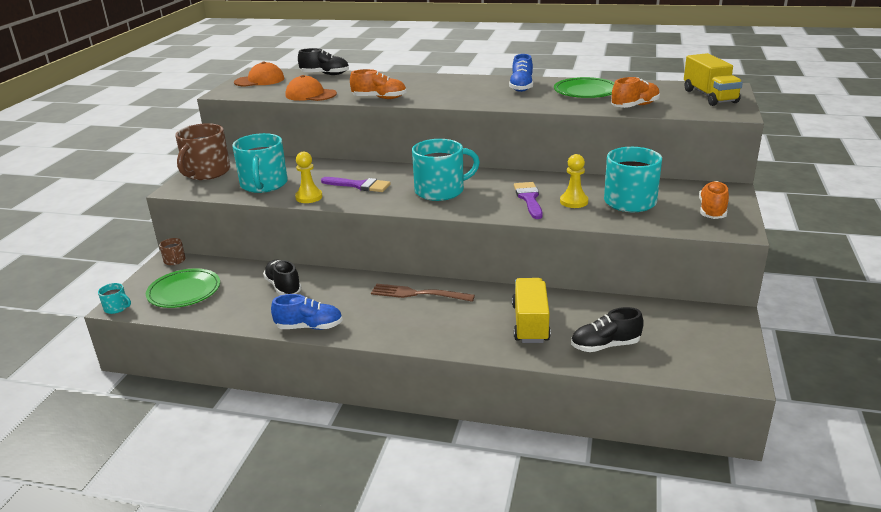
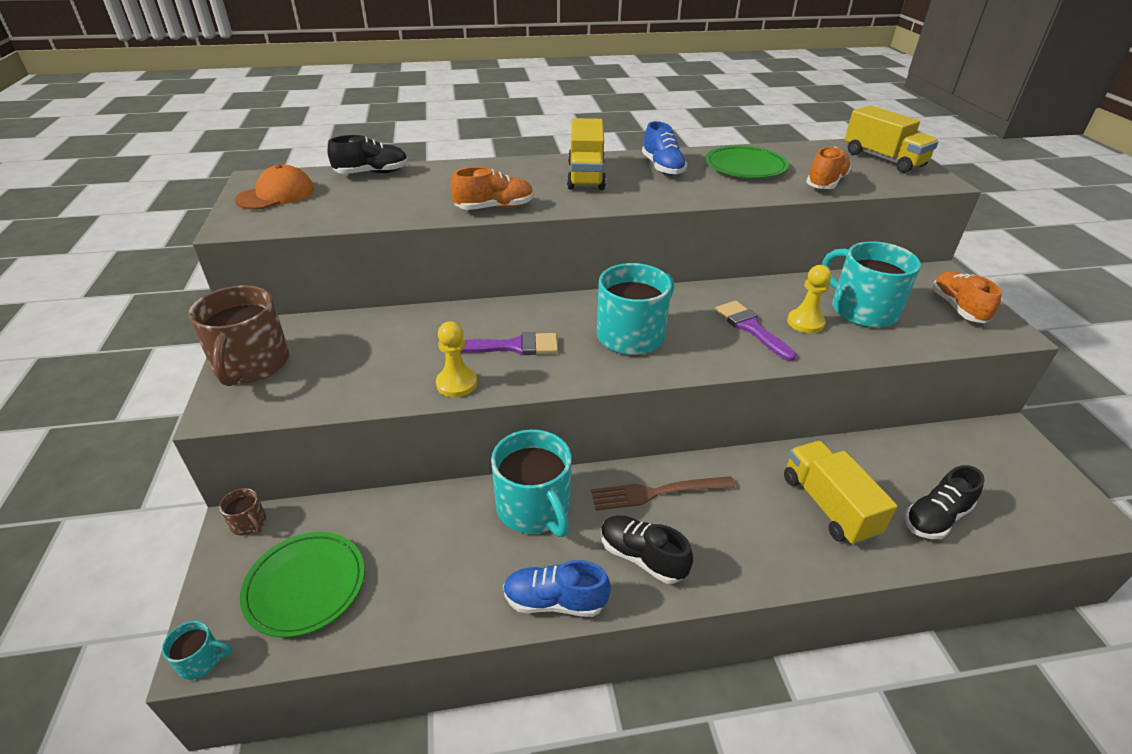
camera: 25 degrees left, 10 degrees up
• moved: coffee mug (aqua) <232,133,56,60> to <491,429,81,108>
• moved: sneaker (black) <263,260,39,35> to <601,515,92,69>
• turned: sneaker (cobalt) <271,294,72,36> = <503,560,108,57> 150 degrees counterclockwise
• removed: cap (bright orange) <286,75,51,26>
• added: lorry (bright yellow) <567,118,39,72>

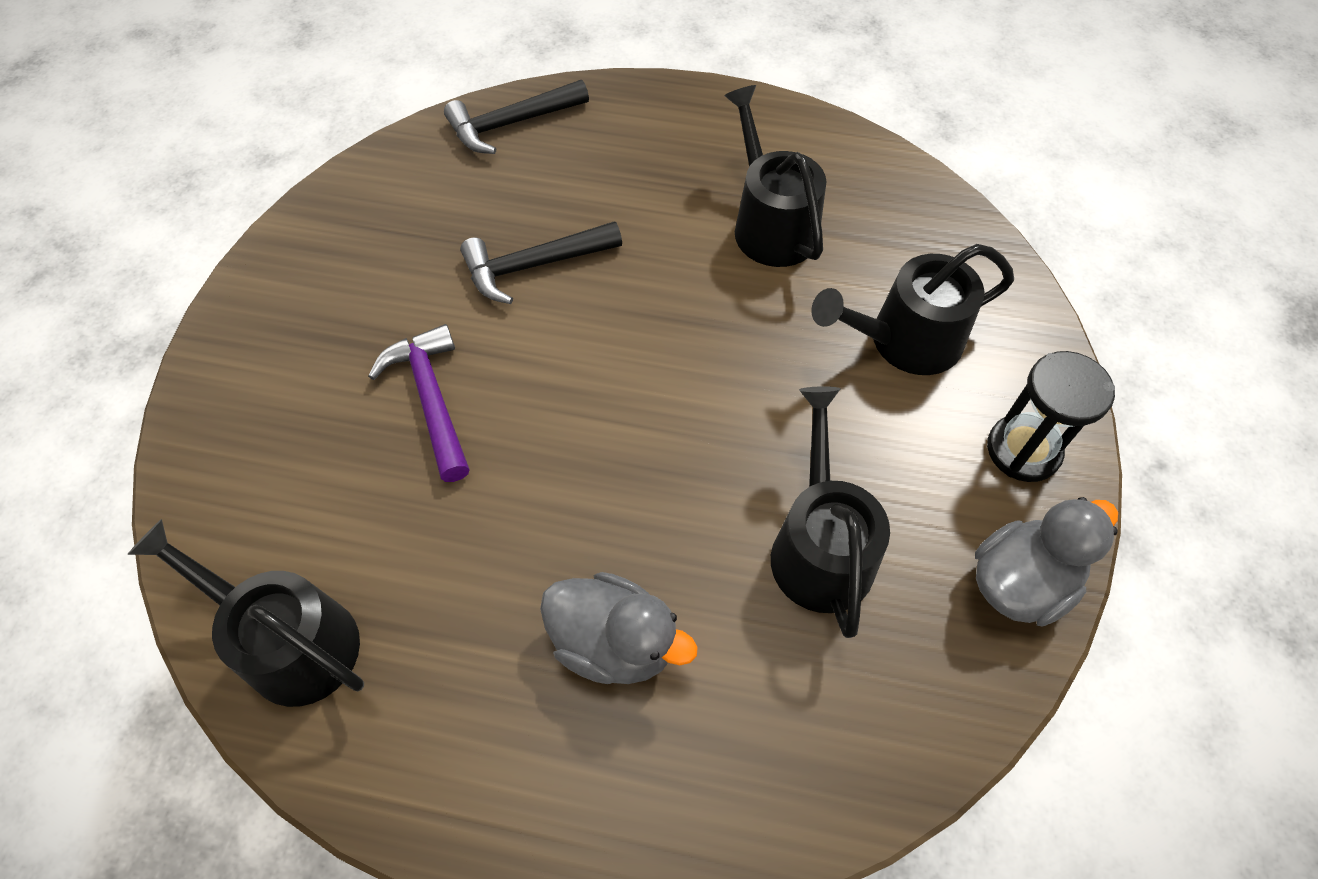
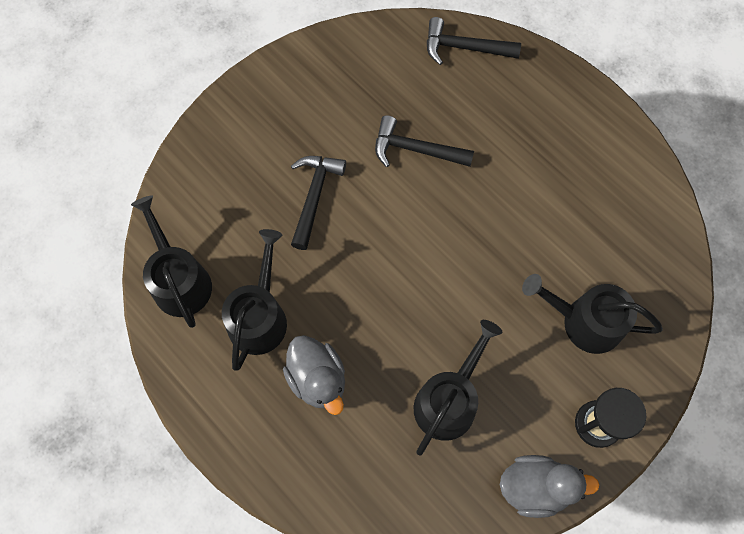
camera: 35 degrees right, 10 degrees up
• recoloured: hammer (royal purple) <368,324,102,158> to hammer (black) <291,156,55,94>
• moved: watering pot (black) <724,85,102,182> to <222,229,65,142>

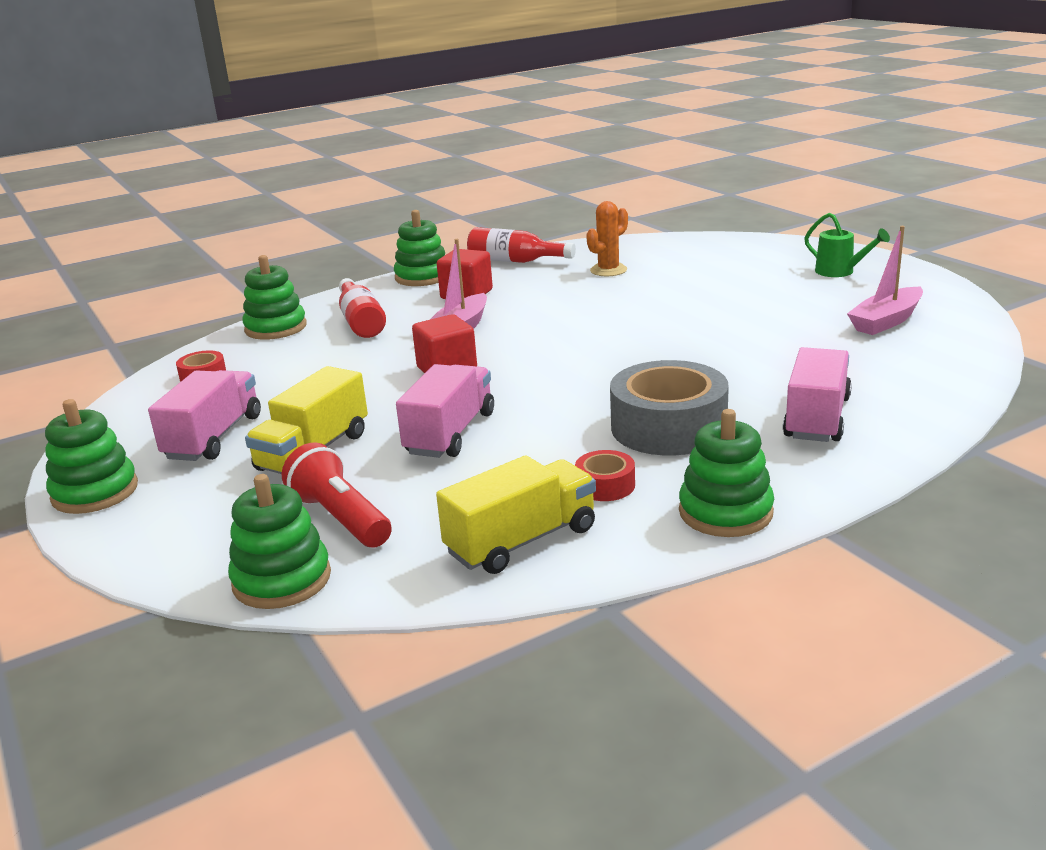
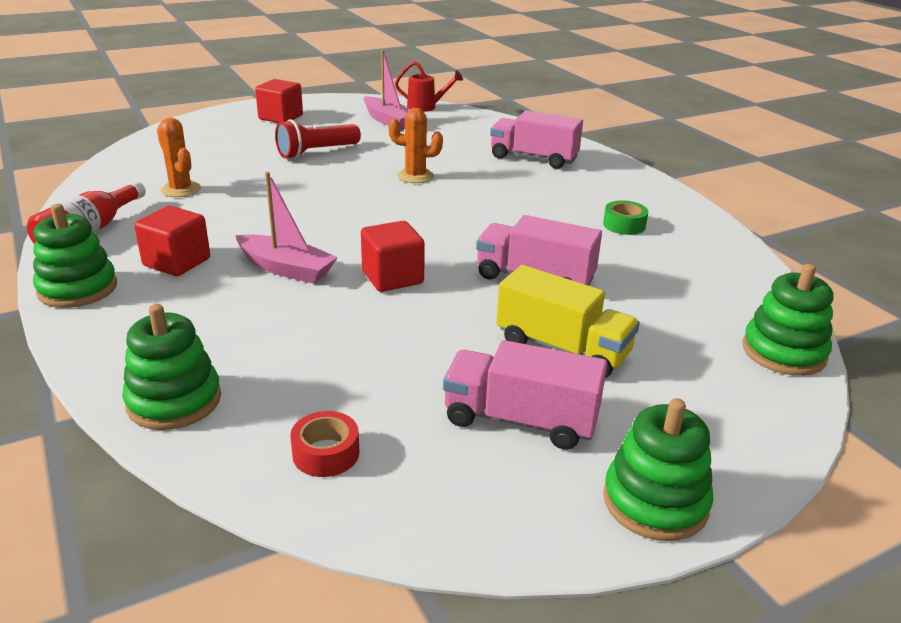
camera: 90 degrees left, 5 degrees up
• moved: flashlight (crimson) <282,442,110,106> to <275,119,86,40>
• removed: bottle (crimson) <339,278,47,60>
• removed: lorry (bright yellow) <436,455,160,119>
• recoloured: roll of tape (crimson) <575,450,60,51> to roll of tape (emerald) <603,201,45,34>
• removed: roll of tape (gray) <610,360,119,95>
• removed: ring stacker (emerald) <679,409,95,128>
• replaced: watering pot (emerald) <804,213,86,64> to block (crimson) <255,79,48,44>
• added: prickly plant (bright orange) <388,108,55,75>
• added: watering pot (crimson) <395,61,68,51>

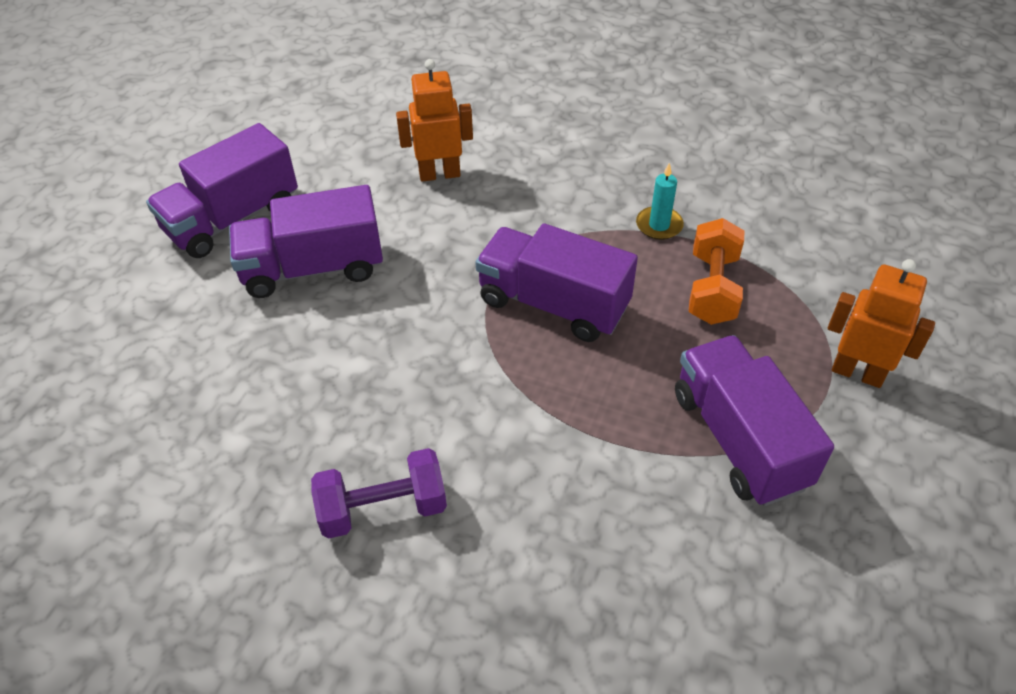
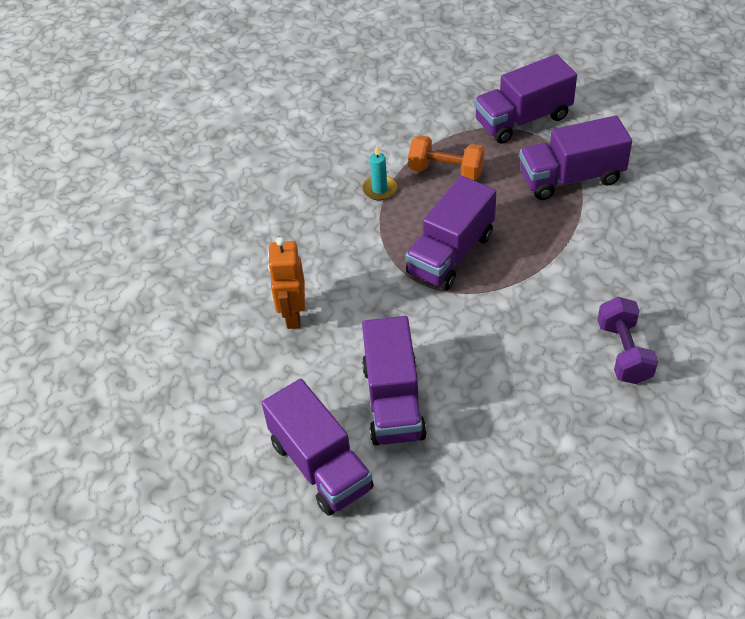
camera: 80 degrees left, 0 degrees up
• replaced: robot figure (bright orange) <828,259,107,129> to lorry (royal purple) <474,54,103,90>

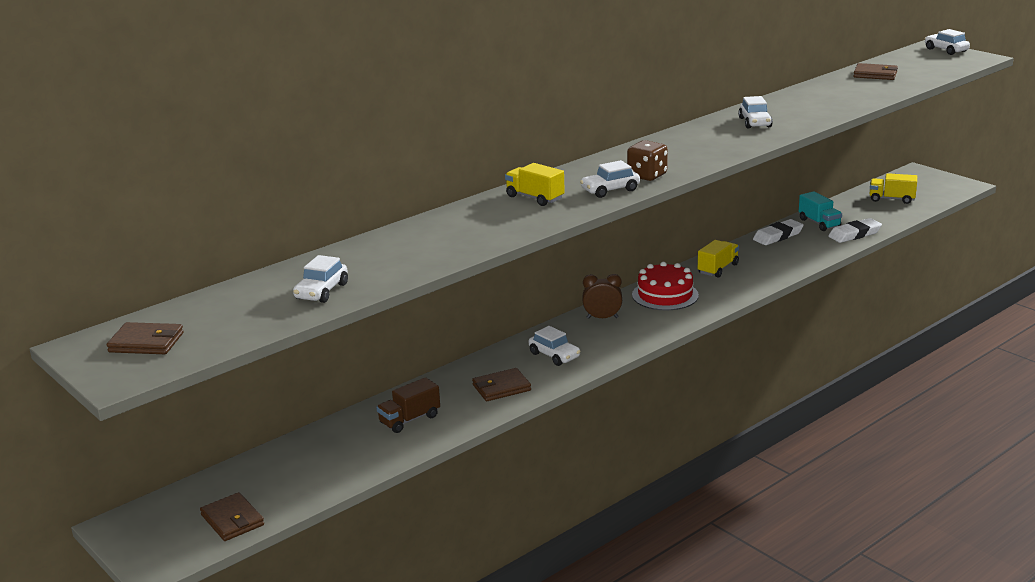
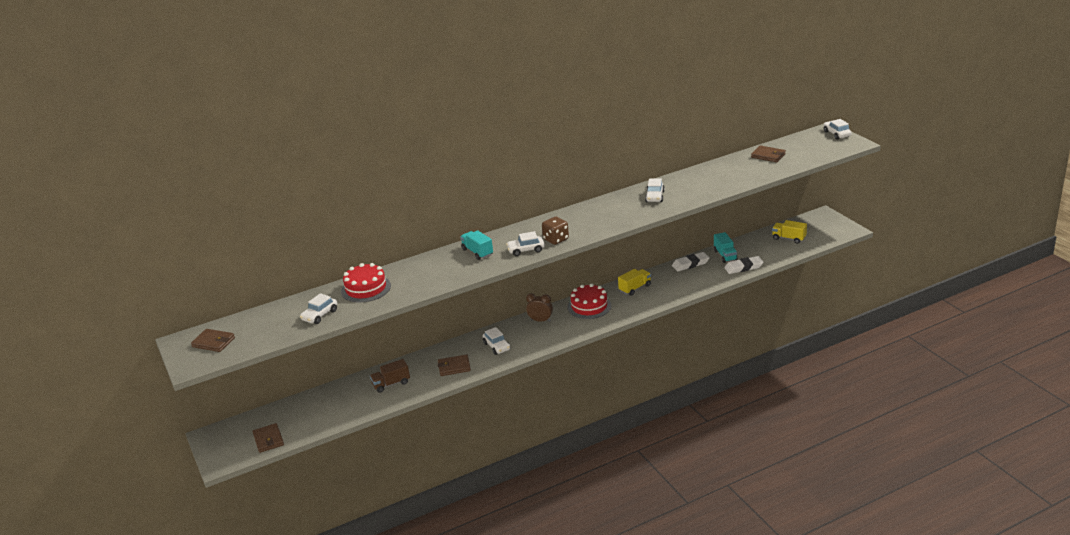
camera: 15 degrees right, 5 degrees up
• recoloured: lorry (bright yellow) <505,163,60,43> to lorry (aqua) <460,230,33,30>
• added: gateau (crimson) <341,263,50,40>

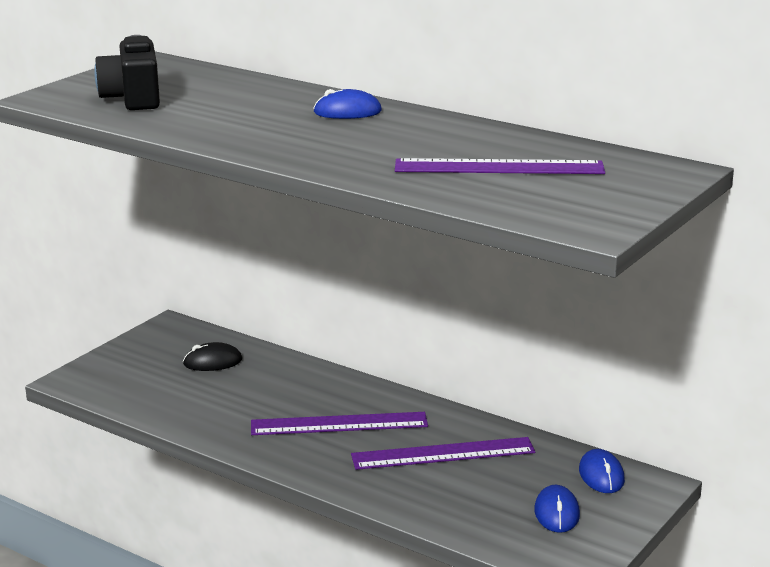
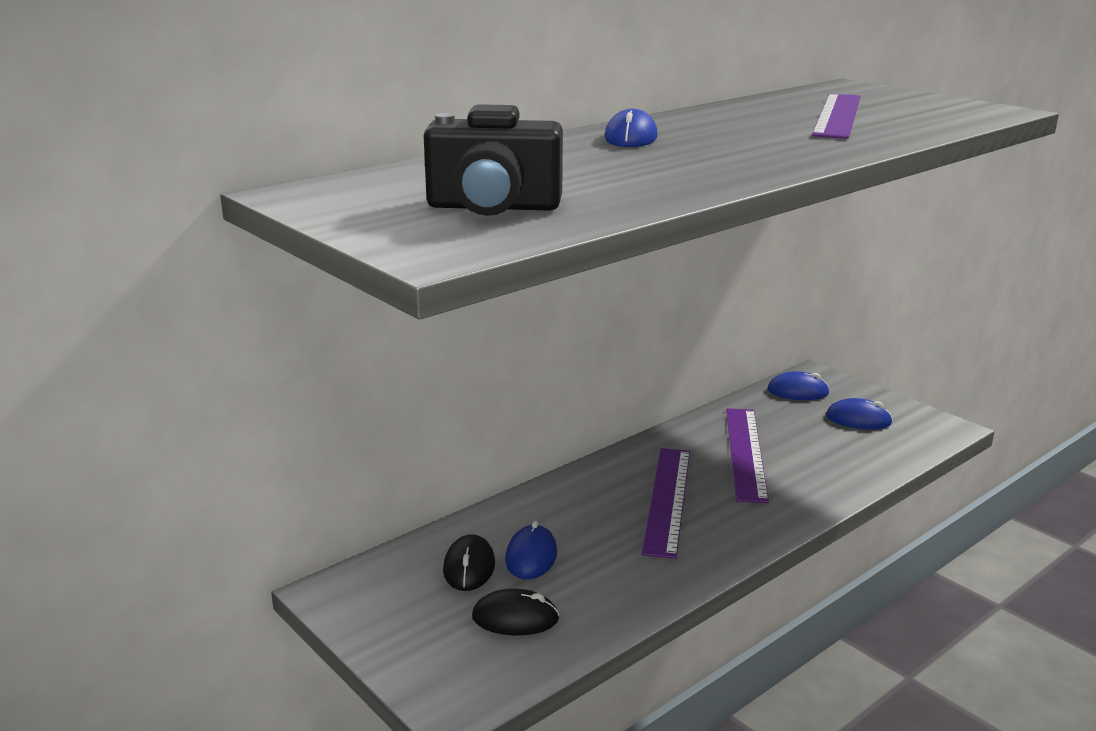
camera: 75 degrees left, 0 degrees up
• added: PC mouse (black) <472,589,88,46>
• added: PC mouse (cobalt) <505,520,52,59>

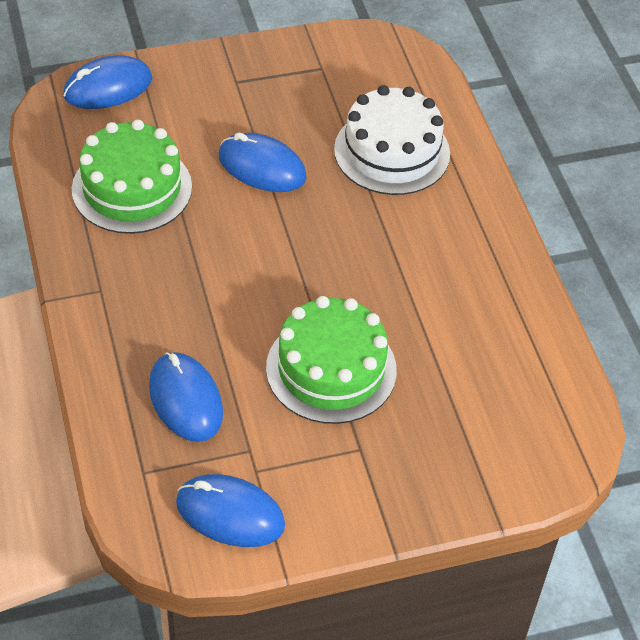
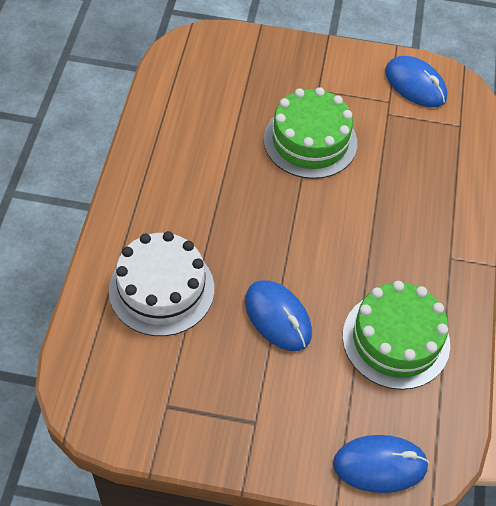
camera: 155 degrees left, 5 degrees up
• removed: PC mouse (cobalt) <149,352,74,90>

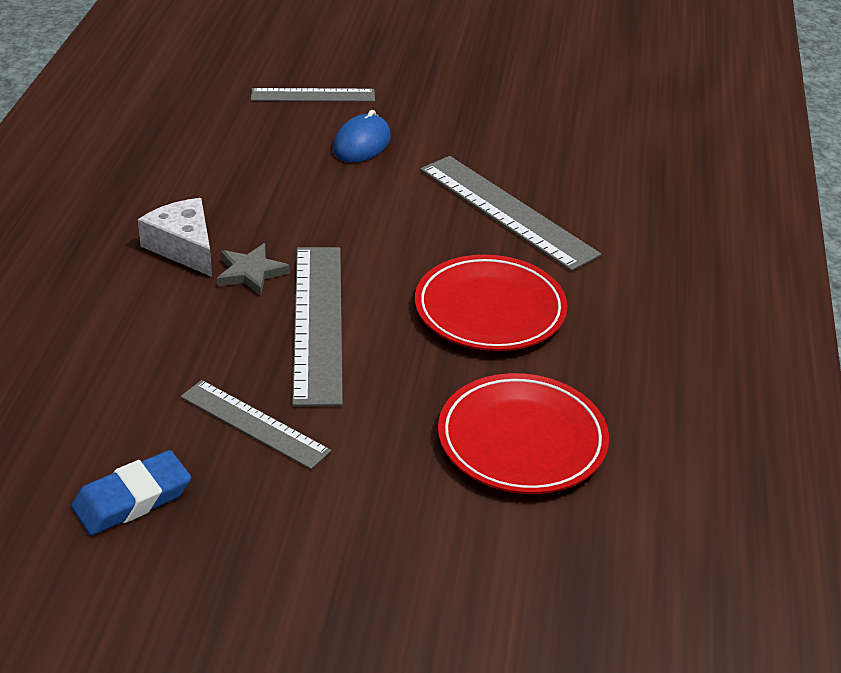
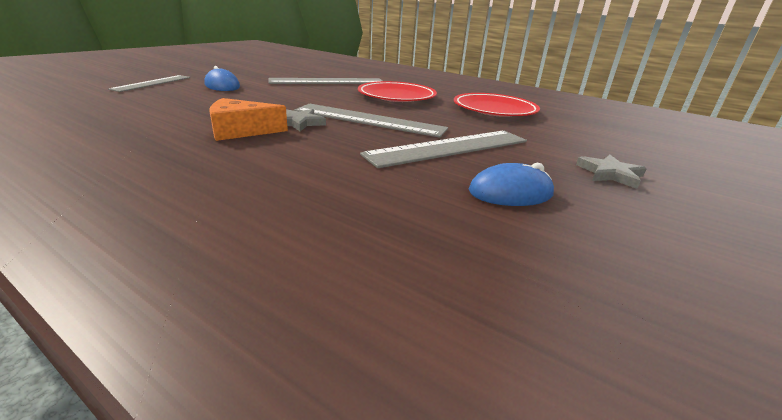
camera: 65 degrees left, 10 degrees down
• replaced: gum eraser (cobalt) <71,450,120,85> to PC mouse (cobalt) <469,163,85,43>
• recoloured: cheese (white) <138,198,74,79> to cheese (bright orange) <209,98,79,43>
• resized: ruler (gray) <181,380,150,89> = <360,131,167,37> x1.60
• added: five-pointed star (gray) <576,155,71,34>

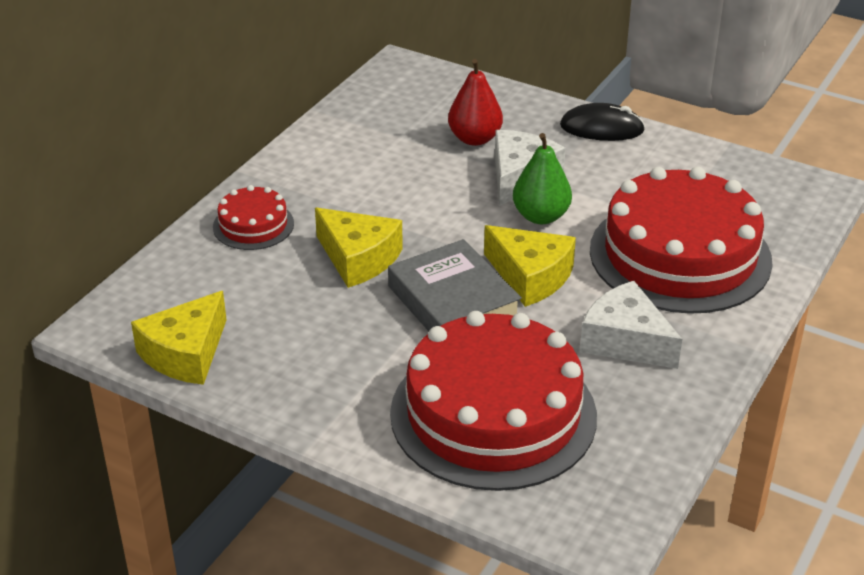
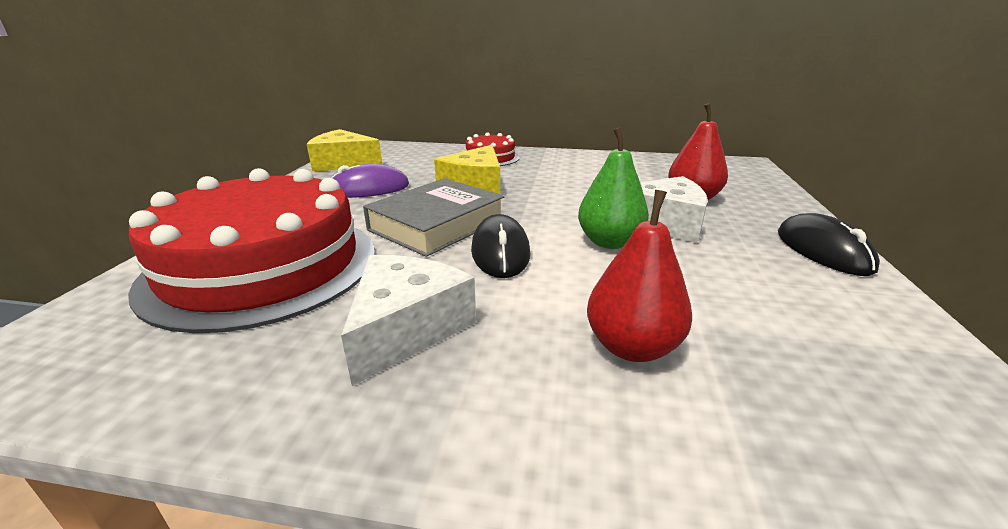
camera: 70 degrees right, 10 degrees down
• replaced: cheese (bright yellow) <484,225,92,82> to PC mouse (black) <471,214,60,64>
• replaced: gateau (crimson) <590,167,182,147> to pear fruit (crimson) <587,190,105,172>
• added: PC mouse (royal purple) <331,164,78,34>

